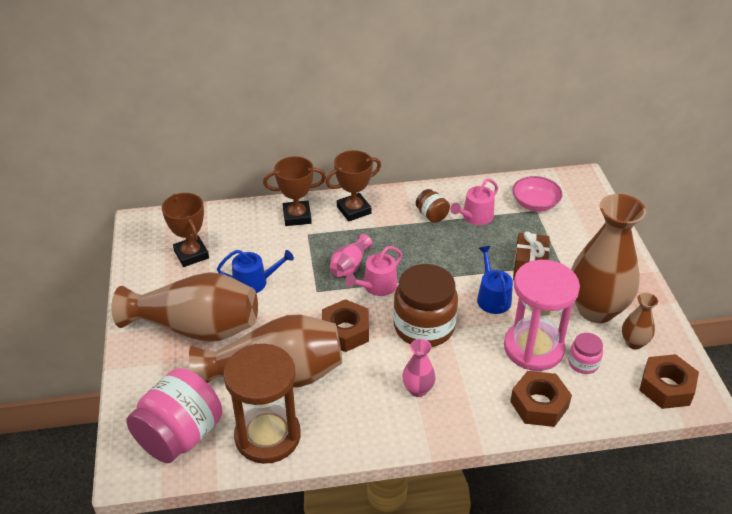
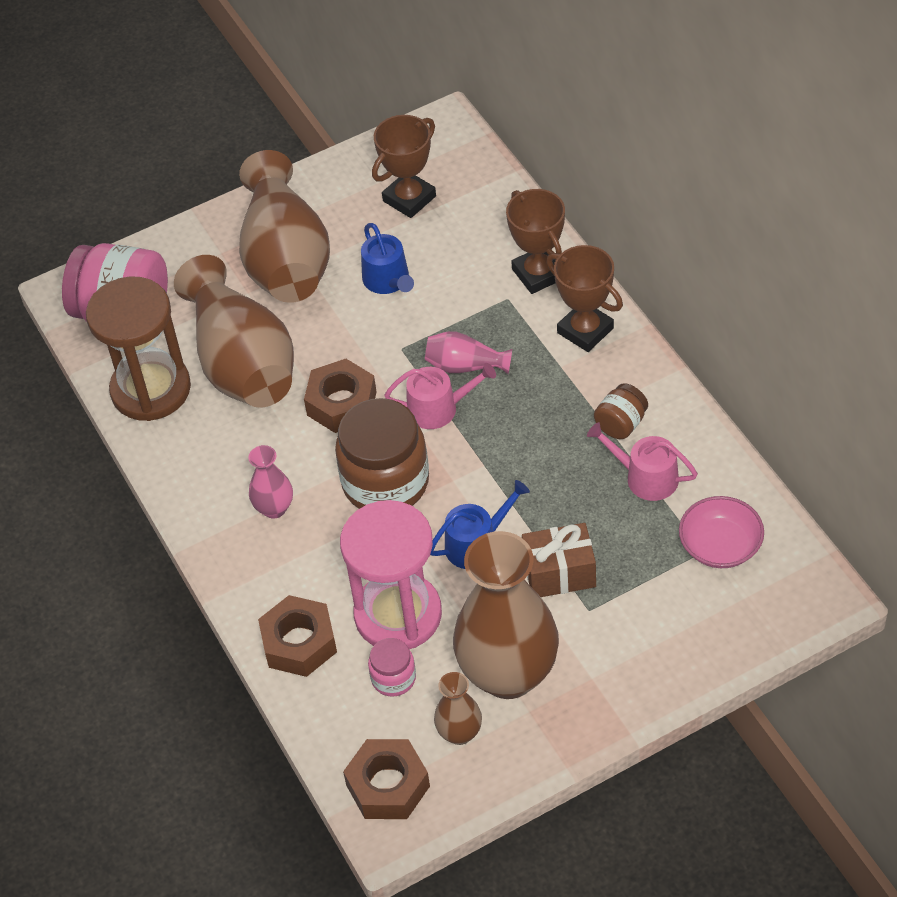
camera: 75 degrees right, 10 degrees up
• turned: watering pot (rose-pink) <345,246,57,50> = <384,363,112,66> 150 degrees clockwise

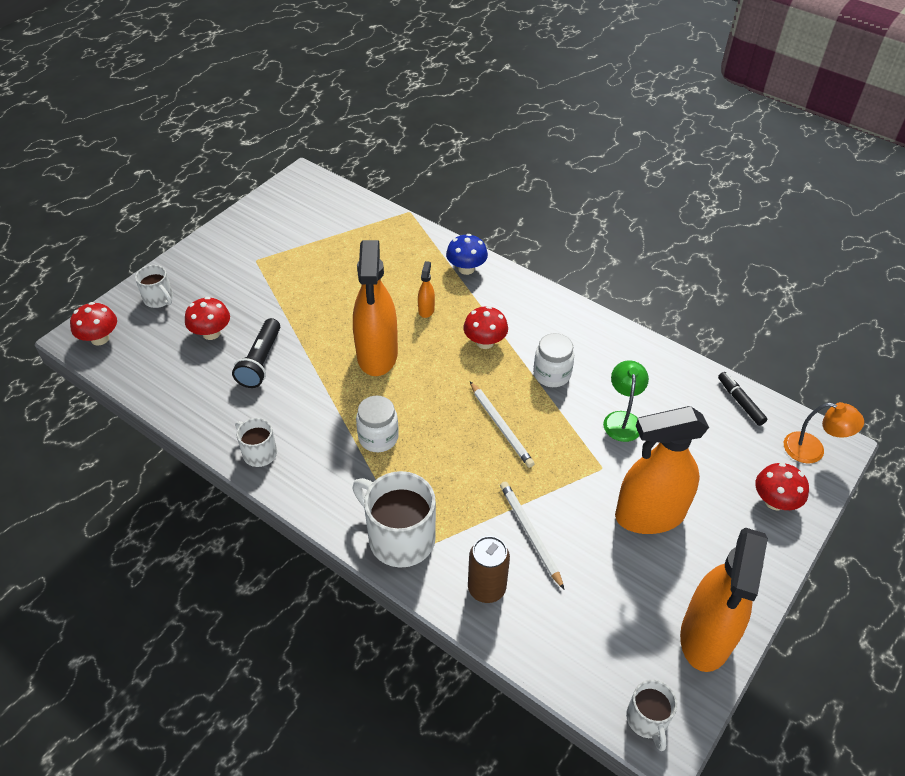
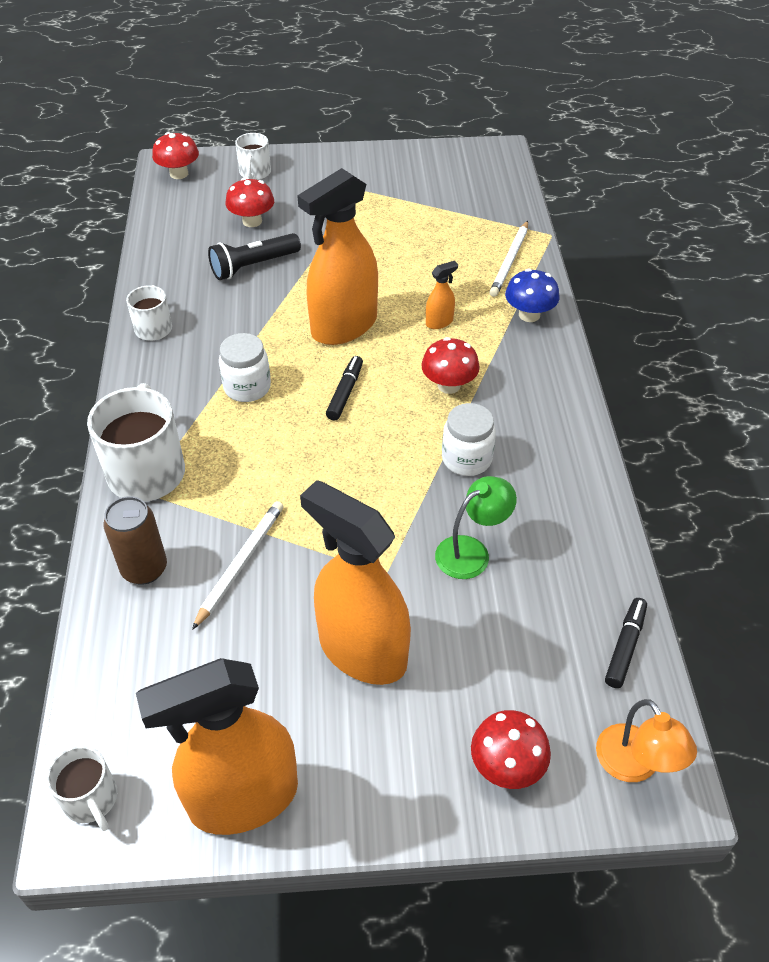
camera: 50 degrees right, 0 degrees up
• moved: lead pencil (white) <470,382,65,86> to <489,221,39,76>
• turned: coffee mug (white) <626,680,51,71> = <46,745,72,86> 75 degrees counterclockwise
• added: marker (black) <326,356,37,64>

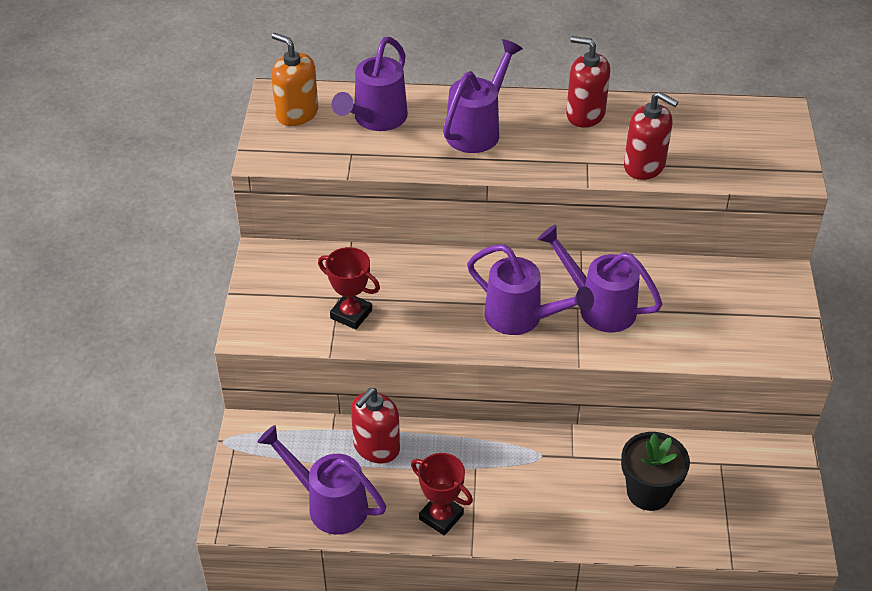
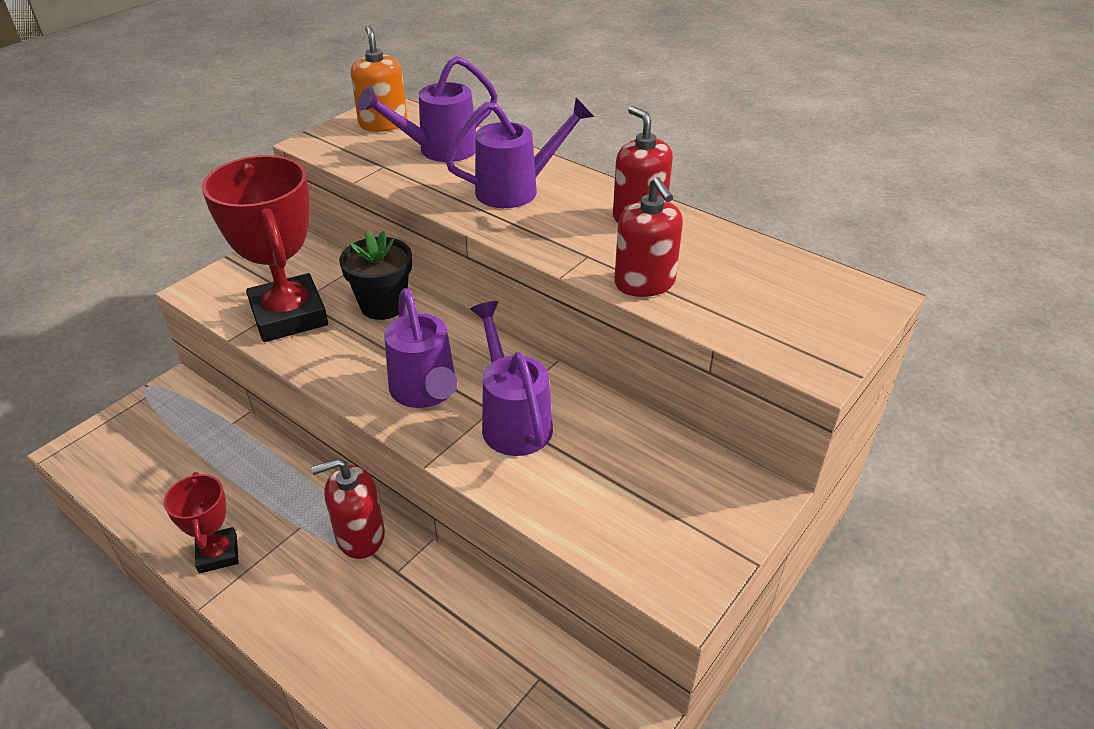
camera: 35 degrees right, 5 degrees down
• removed: watering pot (royal purple) <257,425,129,110>
• resized: trophy (crimson) <318,247,62,83> = <202,155,126,187> x1.91
• moved: pump bottle (crimson) <351,388,49,75> to <311,458,74,101>
• moved: potted plant (black) <621,432,69,79> to <339,230,73,90>

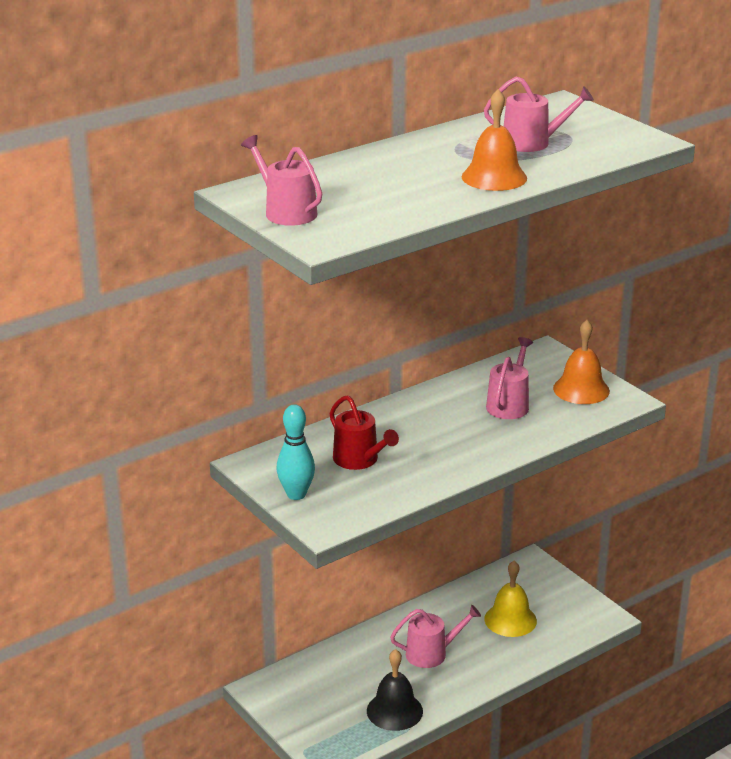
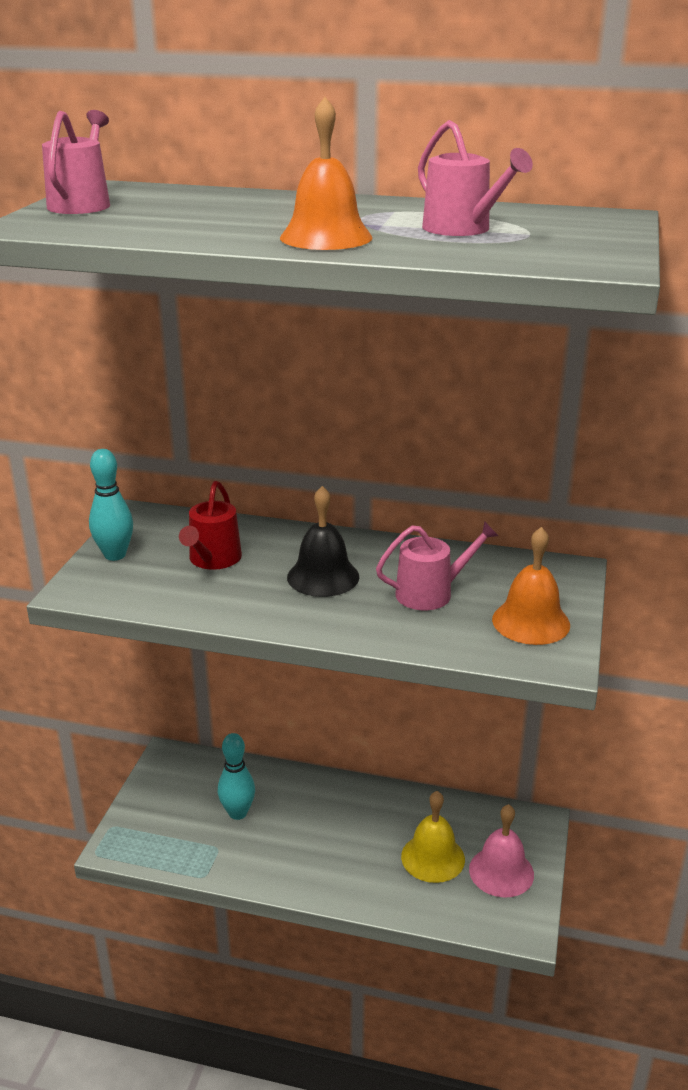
camera: 50 degrees right, 0 degrees up
• moved: school bell (black) <367,649,56,82> to <287,486,72,111>
• removed: watering pot (rose-pink) <390,605,91,63>
• added: bowling pin (aqua) <218,733,37,87>
• added: school bell (rose-pink) <469,804,65,94>

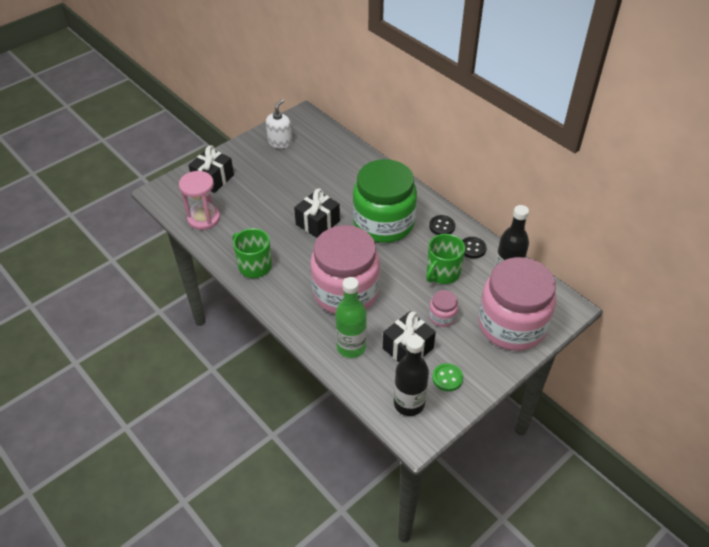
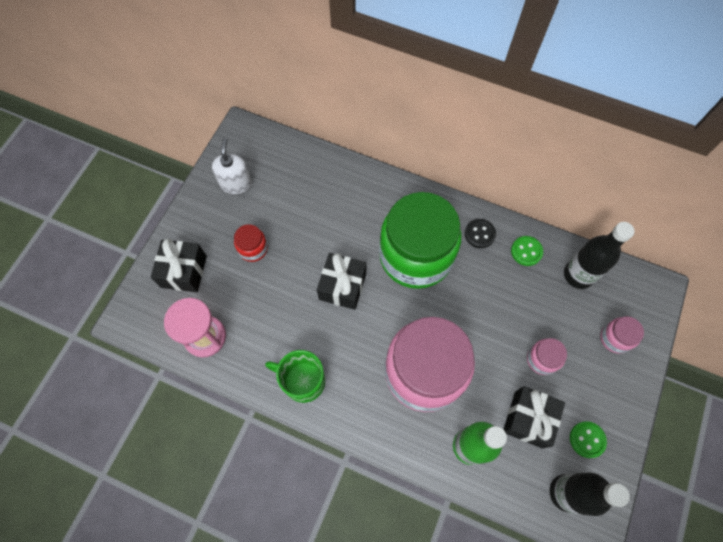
camera: 25 degrees left, 20 degrees up
• removed: coffee mug (emerald) <426,234,39,50>
• recoloured: sewing button (black) <462,237,25,22> to sewing button (emerald) <511,236,32,30>
• resized: jam jar (rose-pink) <478,257,78,94> = <600,316,44,37> x0.41
• added: jam jar (crimson) <234,224,34,38>

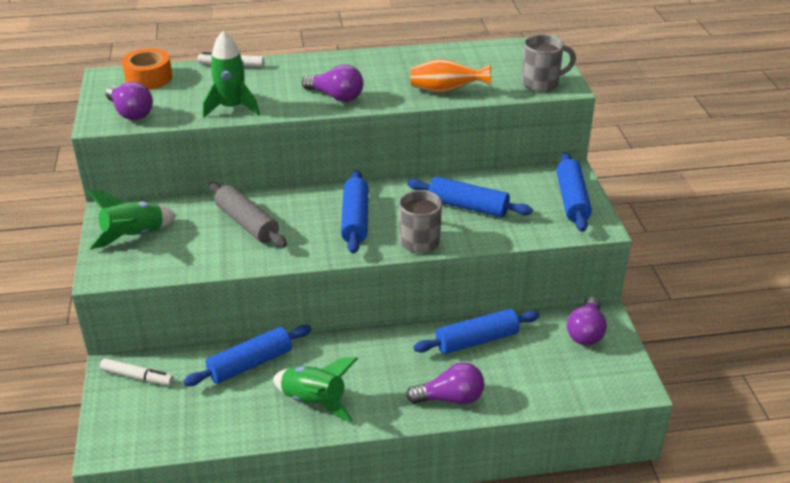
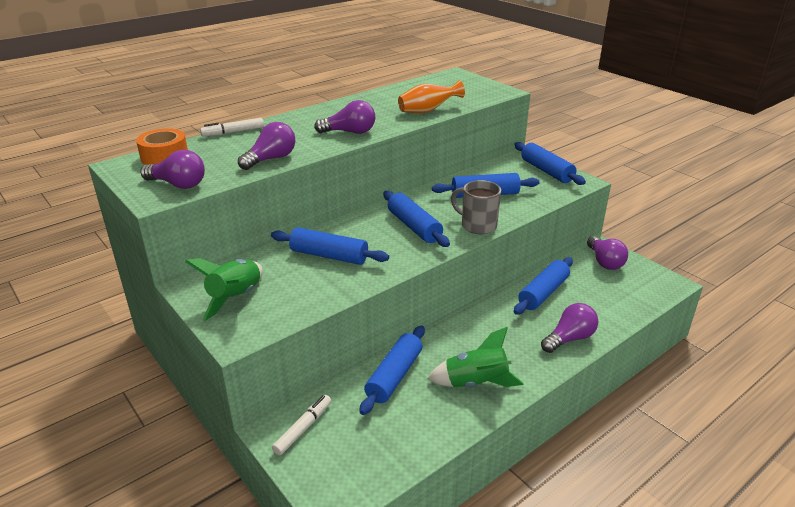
camera: 30 degrees left, 5 degrees down
• turned: marker (white) <100,358,74,28> = <272,395,59,60> 45 degrees counterclockwise
• replaced: toy rocket (emerald) <203,31,57,86> to bulb (royal purple) <238,122,57,48>
• recoloured: rolling pin (gray) <208,182,79,66> to rolling pin (cobalt) <271,227,118,38>
• removed: coffee mug (gray) <522,34,54,58>

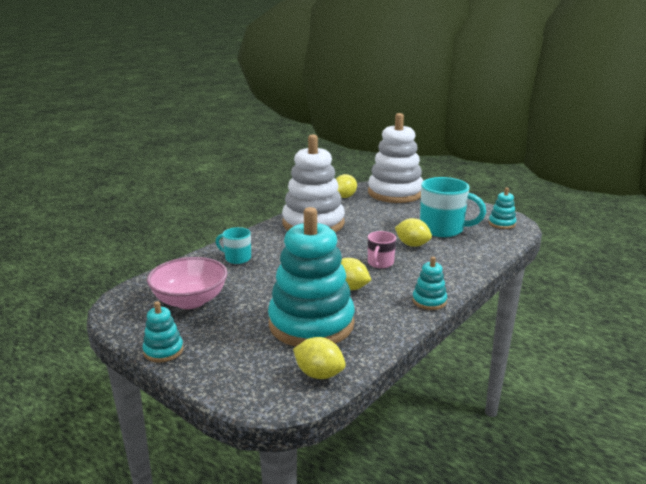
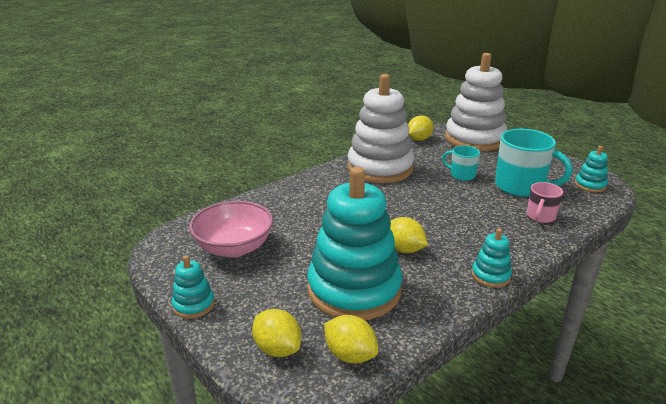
camera: 10 degrees right, 5 degrees up
• moved: coffee mug (aqua) <216,227,35,37> to <442,145,38,36>
• moved: coffee mug (rose-pink) <368,231,28,37> to <527,182,36,41>
• moved: lemon (bright yellow) <395,218,37,29> to <252,309,49,48>

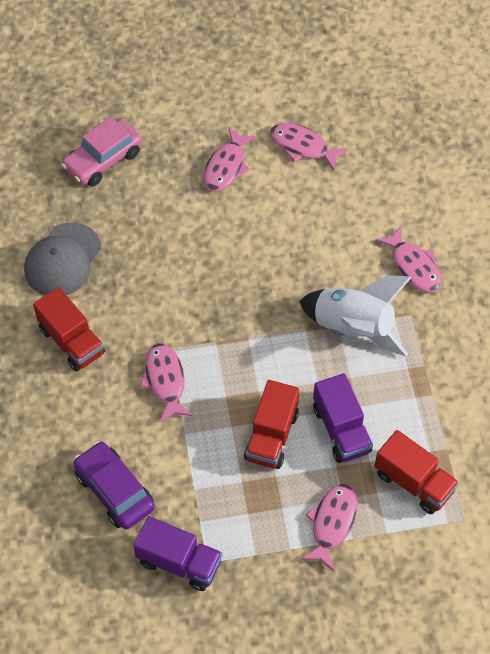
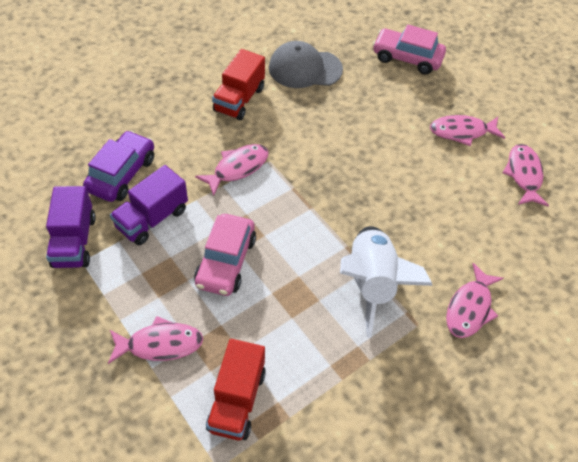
camera: 60 degrees right, 5 degrees down
• replaced: lorry (crimson) <244,380,55,89> to car (rose-pink) <194,214,62,82>
• moved: lorry (royal purple) <313,373,60,90> to <110,165,78,80>

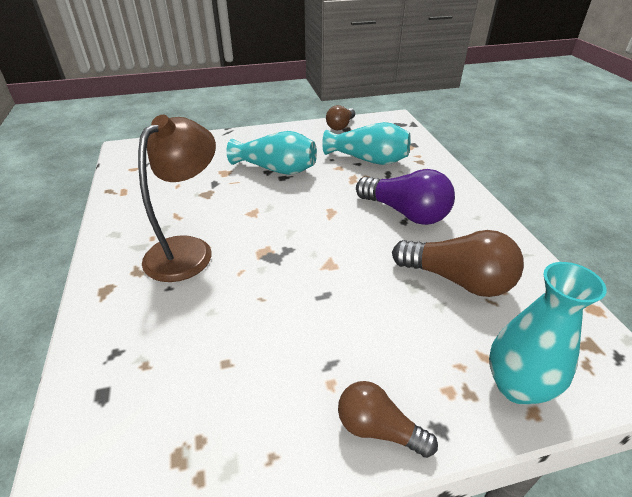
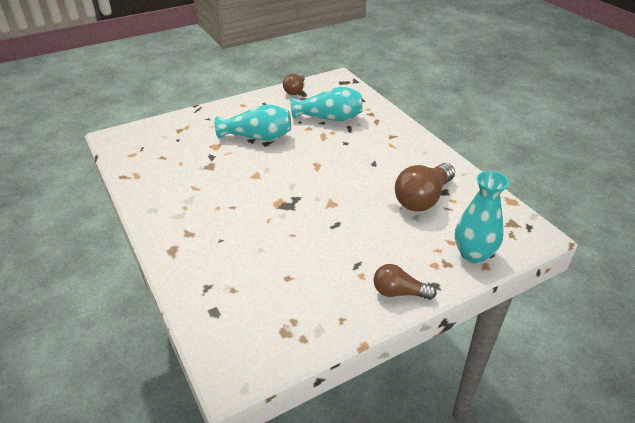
camera: 15 degrees left, 0 degrees up
• removed: reading lamp (dark brown) <138,115,78,167>
• removed: bulb (royal purple) <356,169,99,56>
• turned: bulb (dark brown) <392,230,132,67> = <395,163,60,48> 120 degrees clockwise

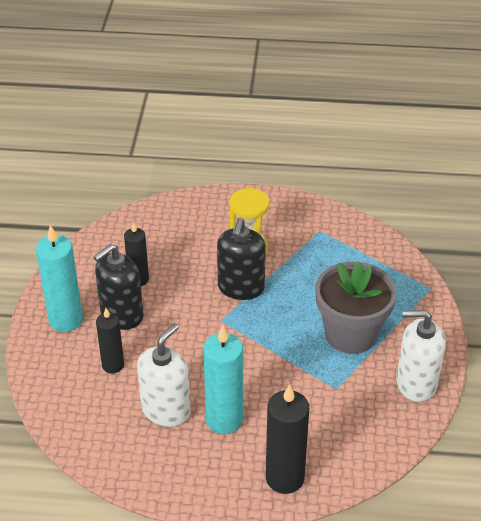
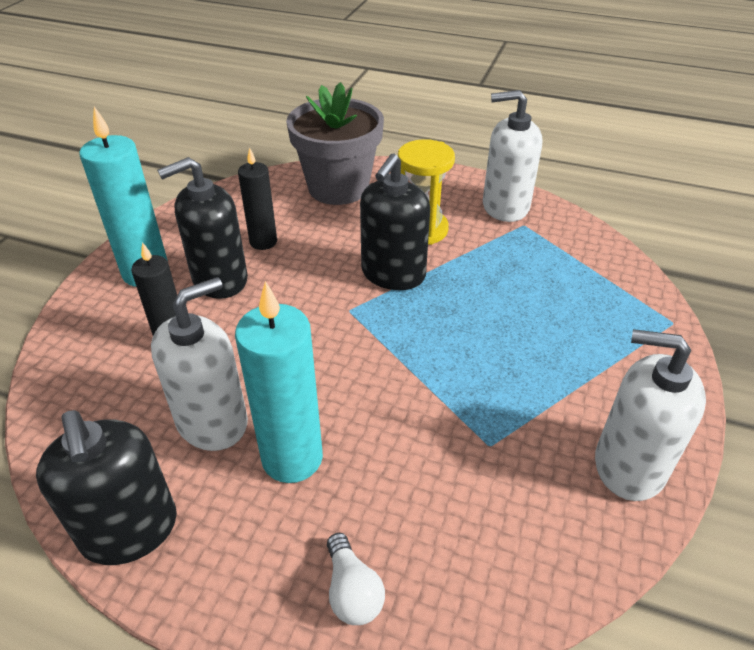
camera: 15 degrees right, 0 degrees up
• replaced: candle (black) <266,384,43,110> to bulb (white) <327,533,58,92>
• moved: potted plant (gray) <315,261,82,93> to <286,82,98,123>
• added: pump bottle (black) <36,410,141,155>
• added: pump bottle (white) <483,90,59,132>

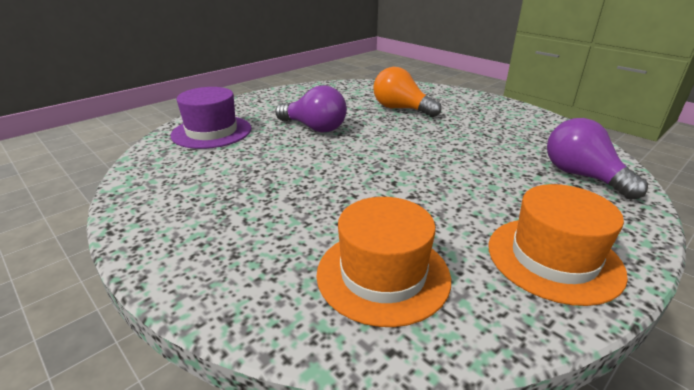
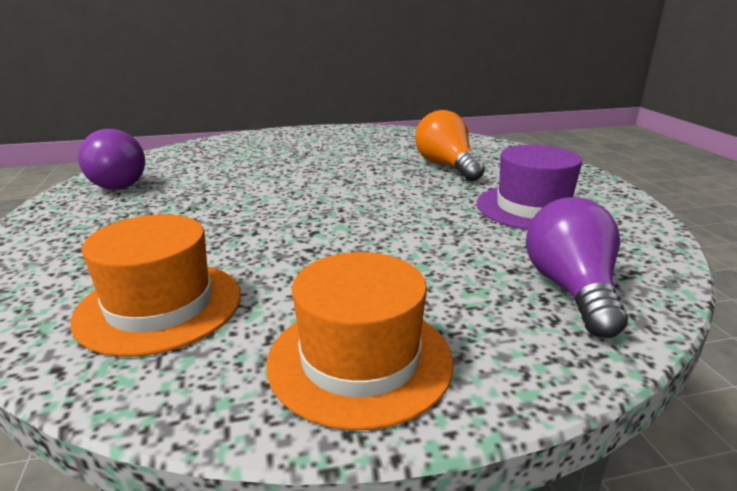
camera: 30 degrees right, 5 degrees down
• moved: tall hat (royal purple) <171,87,80,62> to <477,145,105,85>
• moved: bulb (royal purple) <275,85,72,47> to <78,129,67,61>

